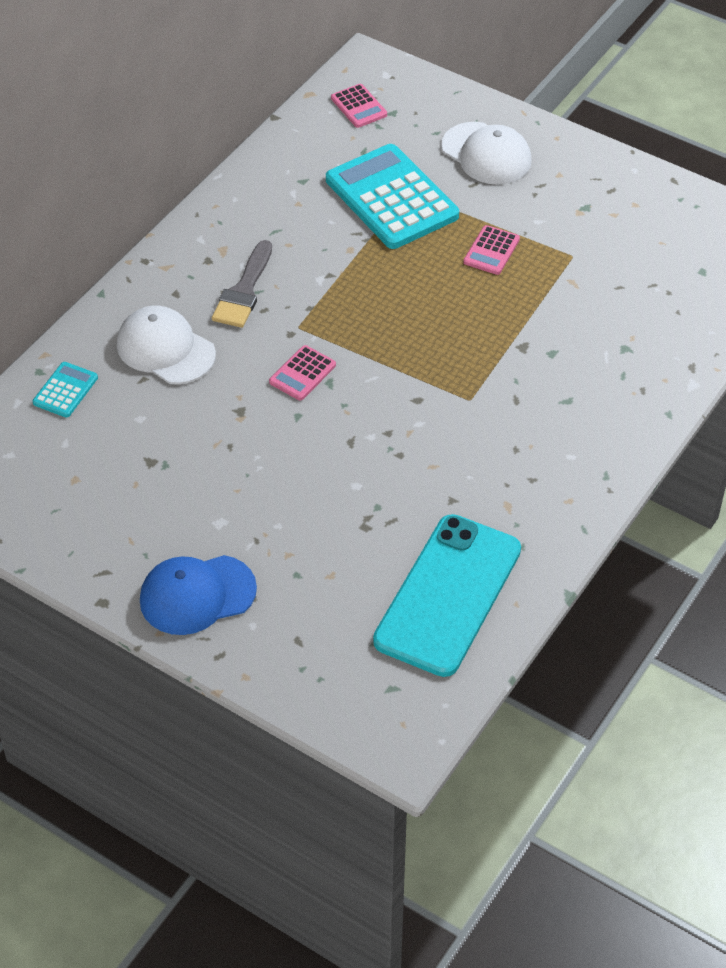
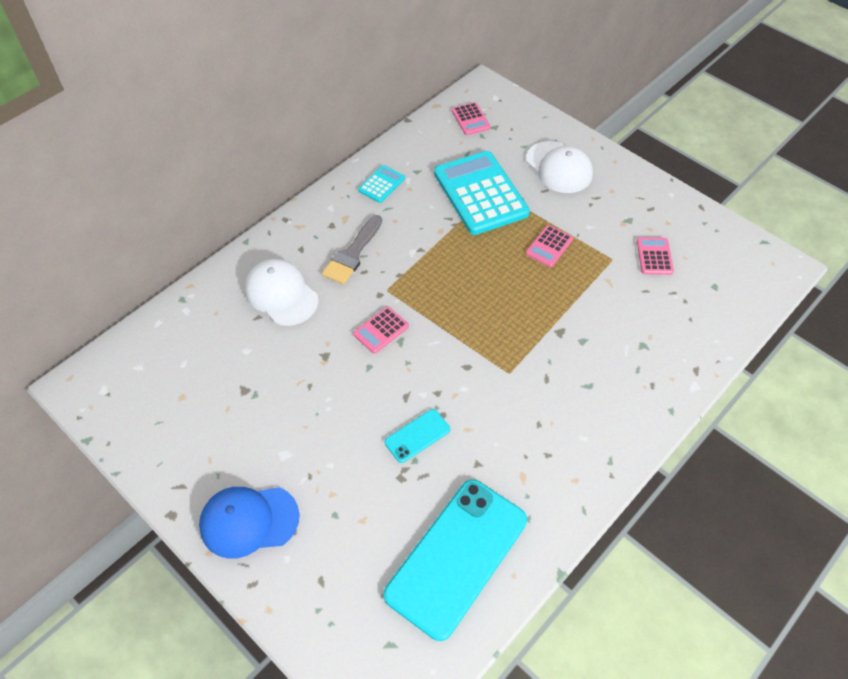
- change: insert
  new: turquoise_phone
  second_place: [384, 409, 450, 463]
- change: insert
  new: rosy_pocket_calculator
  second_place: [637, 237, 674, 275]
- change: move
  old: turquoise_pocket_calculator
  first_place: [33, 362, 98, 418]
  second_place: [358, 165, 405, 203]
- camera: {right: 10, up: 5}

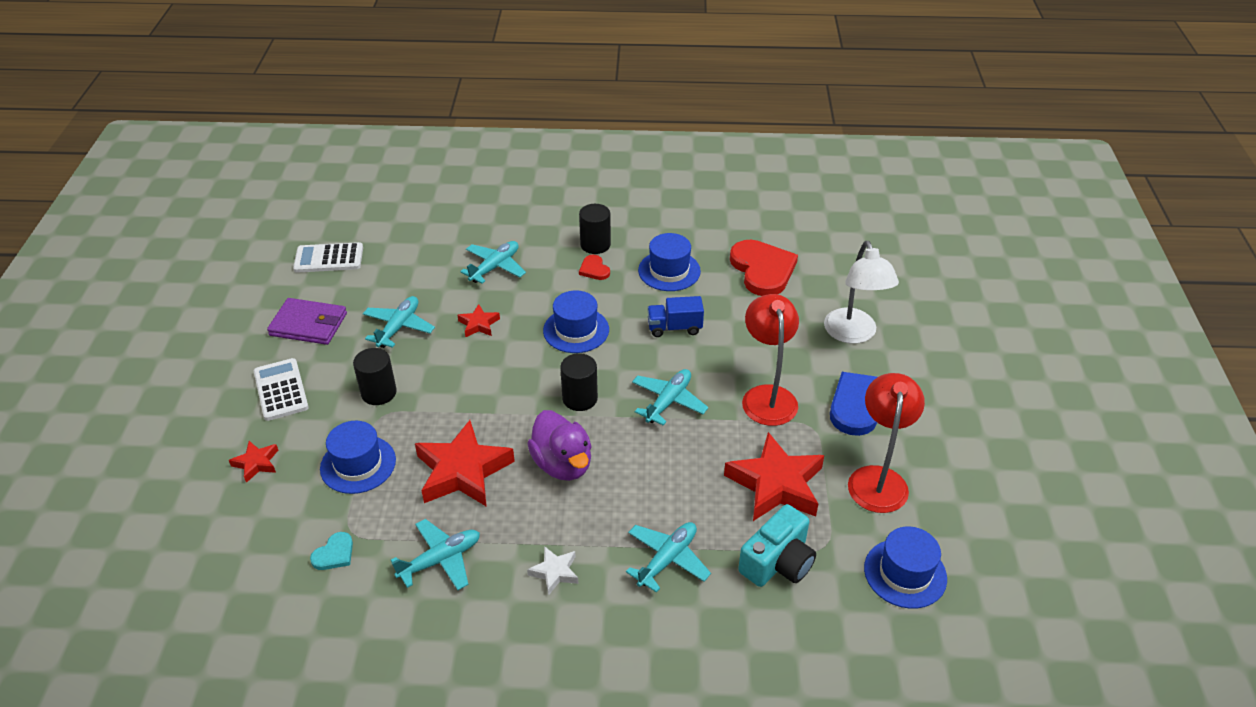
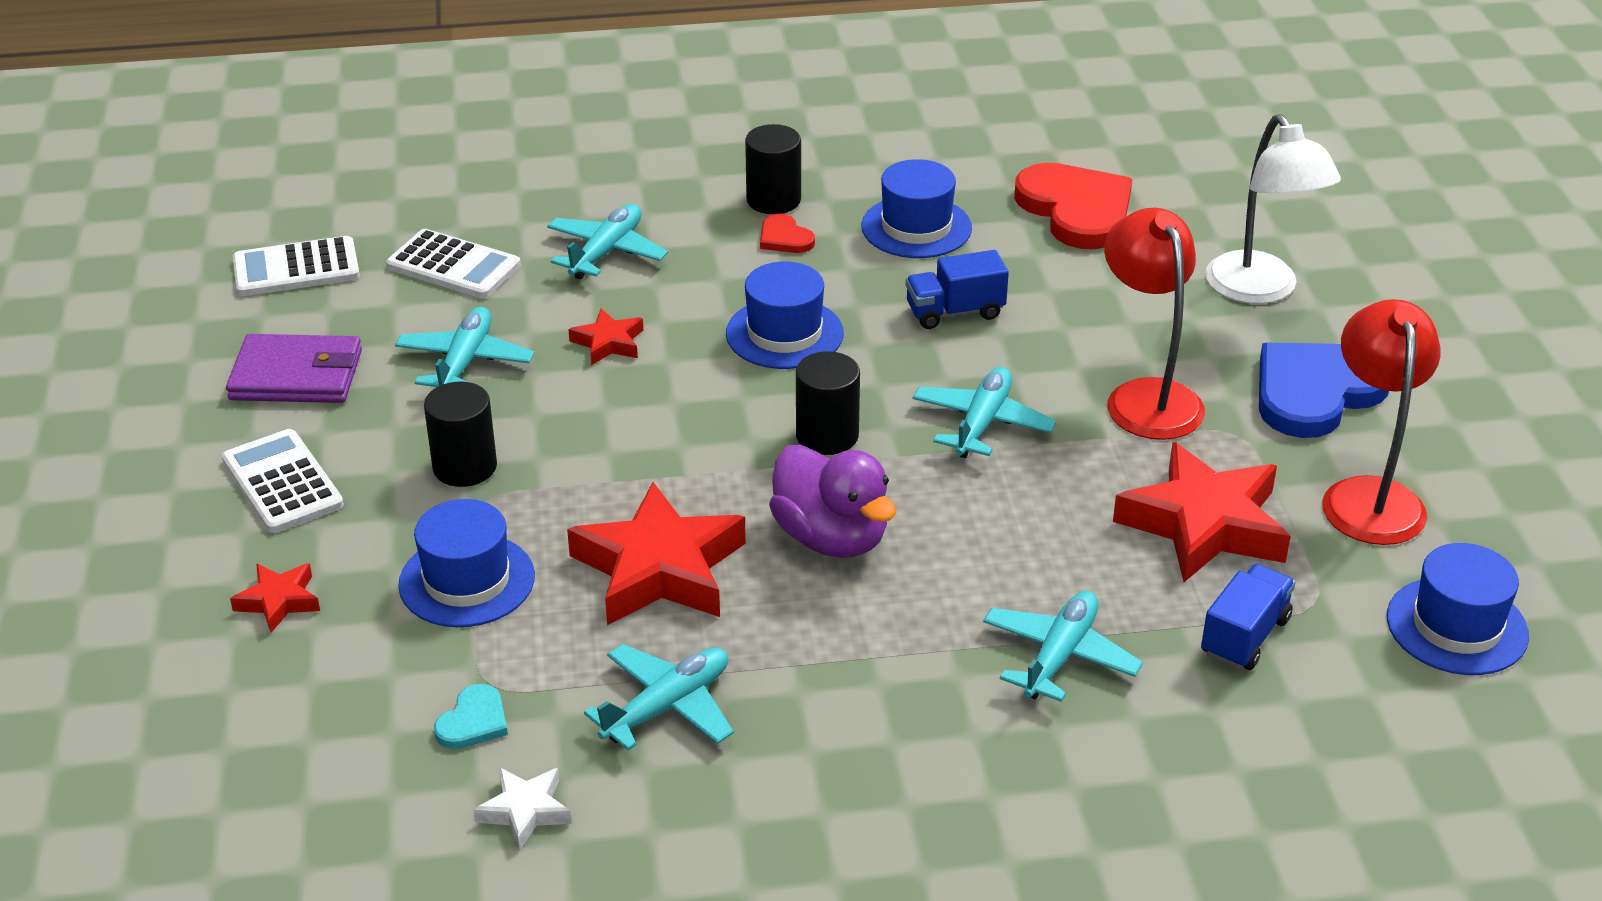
- change: insert
  new: snow-white_pocket_calculator
  second_place: [386, 229, 521, 298]
- change: move
  old: snow-white_star
  first_place: [527, 546, 578, 596]
  second_place: [474, 767, 572, 850]
- change: replace
  old: turquoise_compact_camera
  new: cobalt_toy_truck
  first_place: [738, 504, 816, 587]
  second_place: [1201, 564, 1296, 670]
- camera: {right: -10, up: -5}

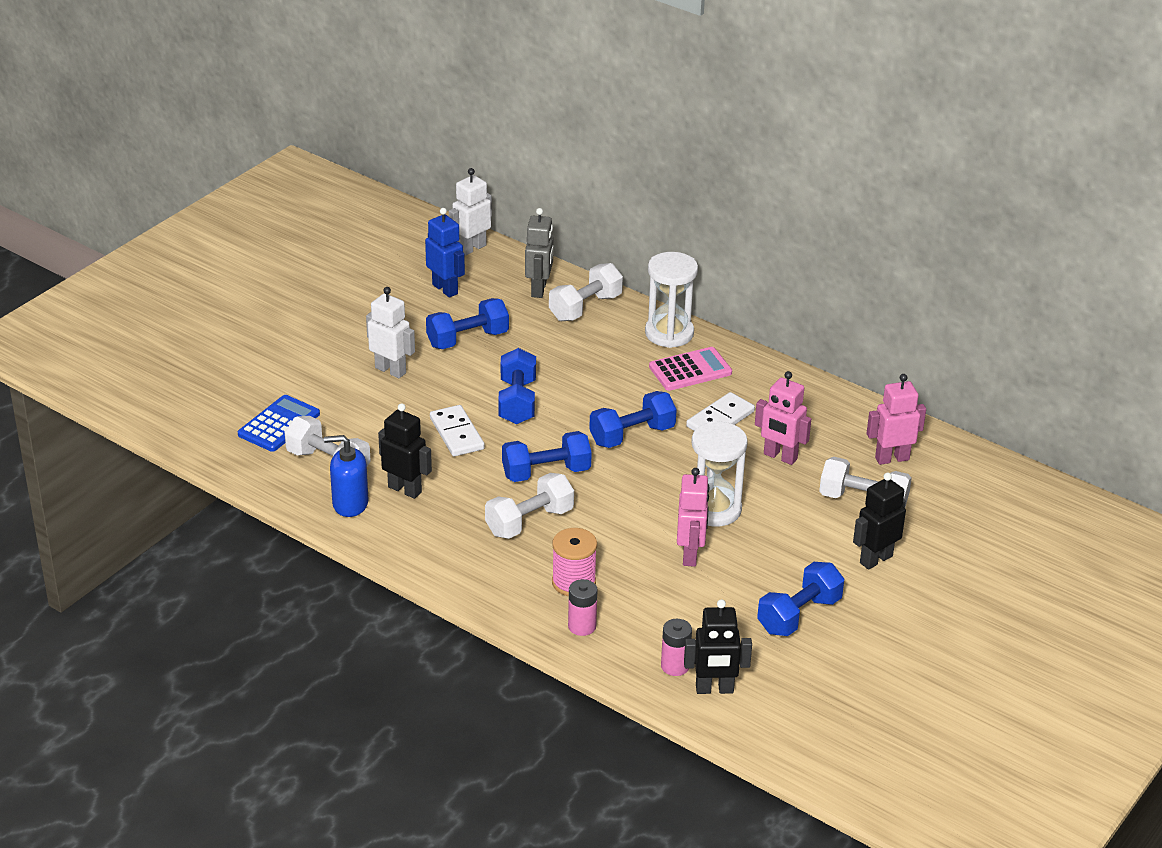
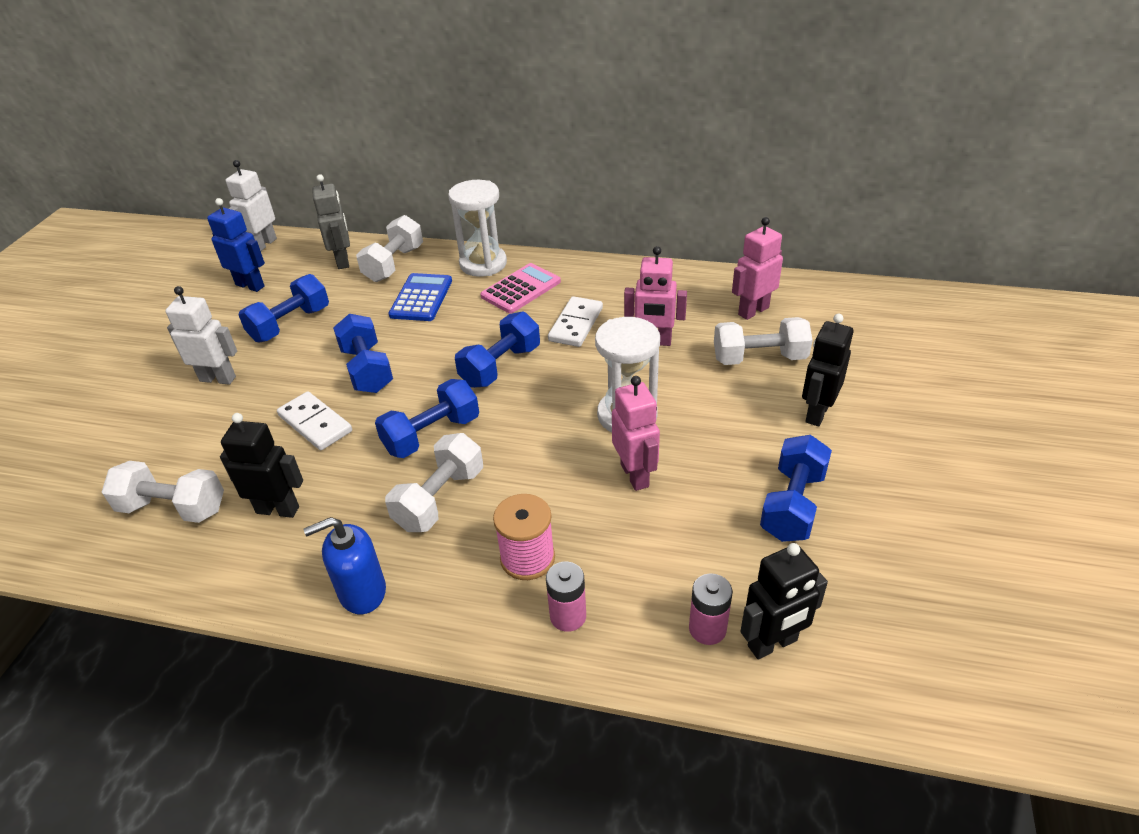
- change: move
  old: cobalt_pocket_calculator
  first_place: [238, 395, 320, 452]
  second_place: [389, 273, 452, 321]
- change: move
  old: cobalt_soap_dispenser
  first_place: [324, 435, 368, 517]
  second_place: [303, 517, 386, 614]
- camera: {right: -20, up: 5}

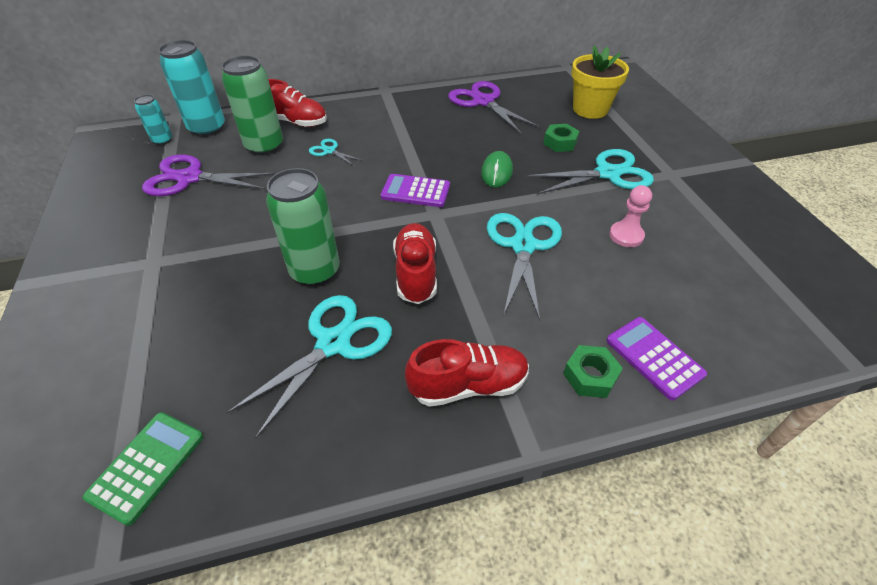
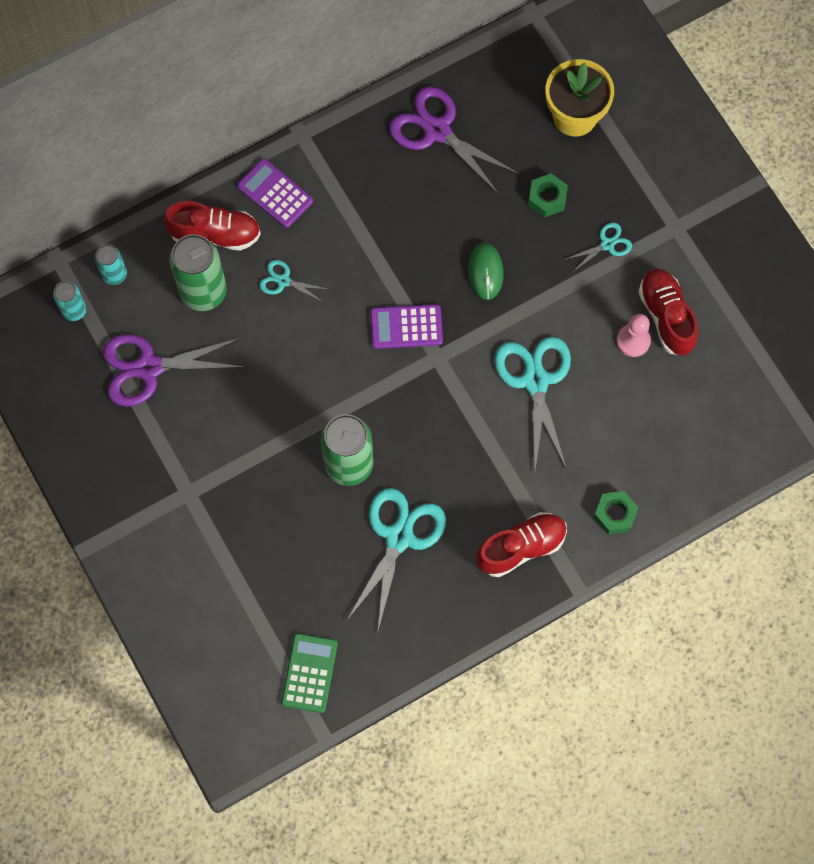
- change: move
  old: scarlet_shoe
  first_place: [393, 223, 437, 304]
  second_place: [638, 269, 698, 355]
- change: move
  old: violet_pocket_calculator
  first_place: [606, 317, 707, 401]
  second_place: [237, 159, 313, 228]
- change: resize
  old: turquoise_soda_can
  first_place: [158, 40, 225, 137]
  second_place: [95, 244, 127, 285]
  factor: 0.54
- change: resize
  old: turquoise_shears
  first_place: [526, 149, 654, 195]
  second_place: [564, 222, 632, 272]
  factor: 0.5
- camera: {right: -15, up: 25}

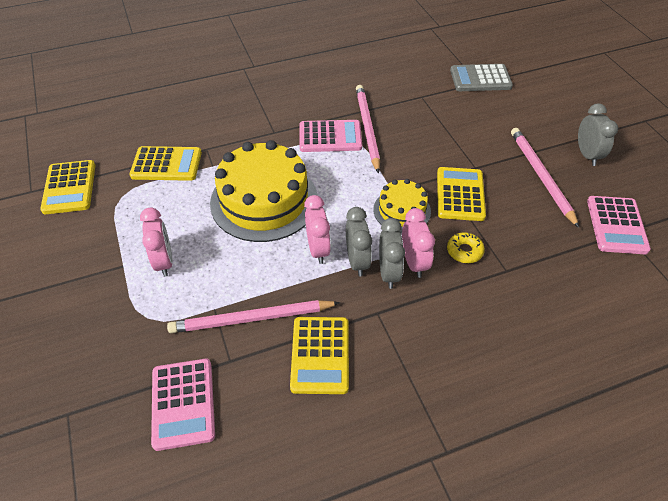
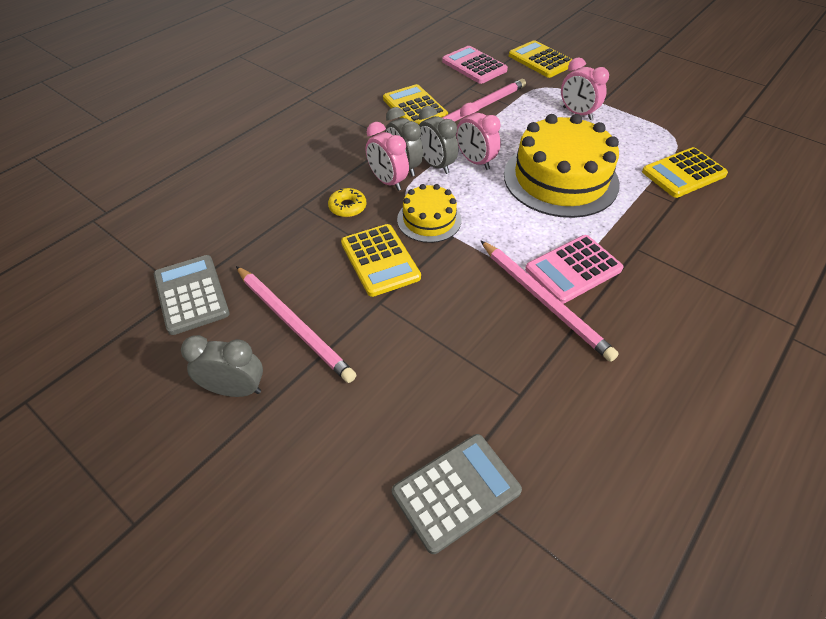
- change: move
  old: golden_pocket_calculator
  first_place: [40, 160, 95, 214]
  second_place: [509, 40, 572, 78]
- change: recolor
  old: rosy_pocket_calculator
  new: gray_pocket_calculator
  first_place: [587, 196, 651, 254]
  second_place: [154, 255, 230, 335]
- change: rotate
  old: gray_clock
  first_place: [578, 104, 618, 166]
  second_place: [181, 335, 263, 397]
  degrees: 135
- camera: {right: 150, up: 0}

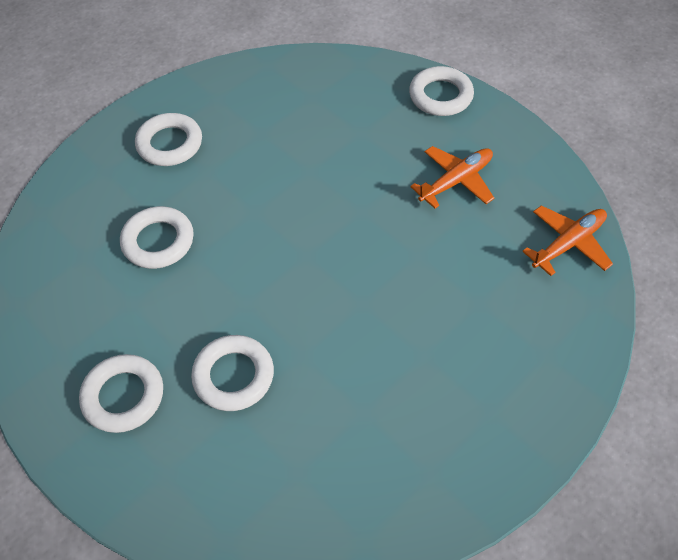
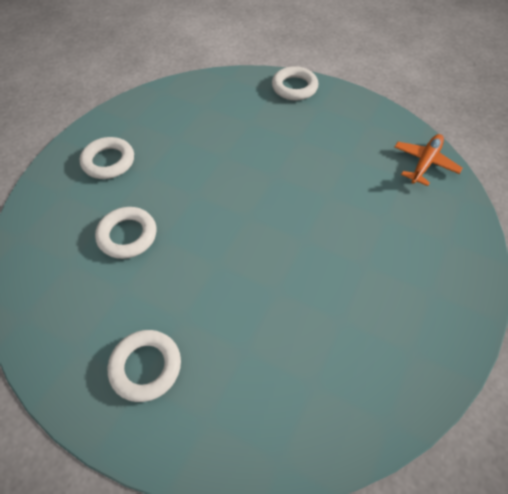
- change: delete
  old: snow-white_ring
  first_place: [191, 335, 274, 411]
- change: delete
  old: orange-coloured_aeroplane
  first_place: [410, 146, 494, 209]
- camera: {right: -20, up: 0}

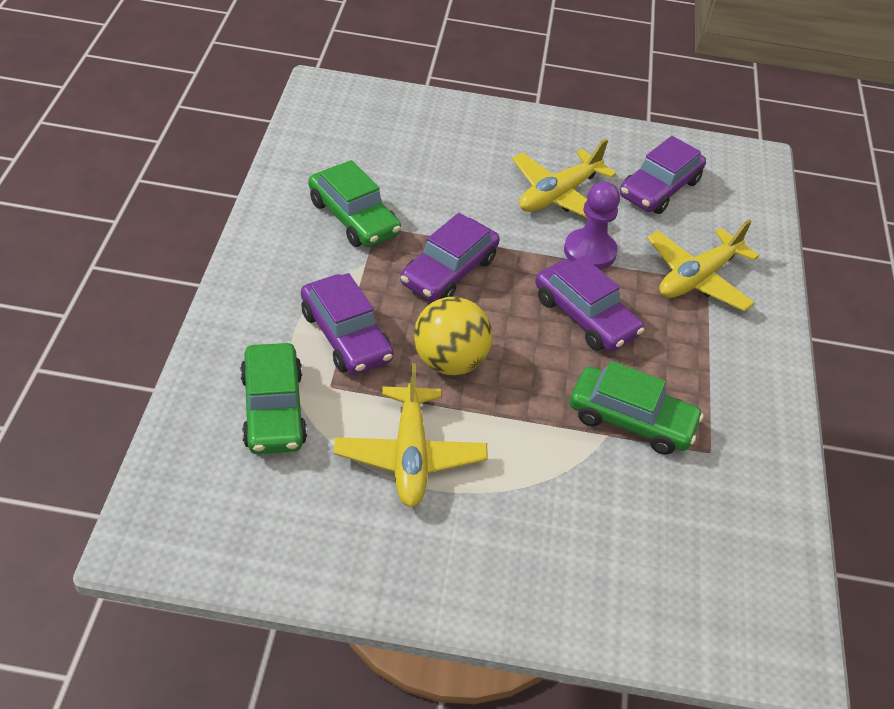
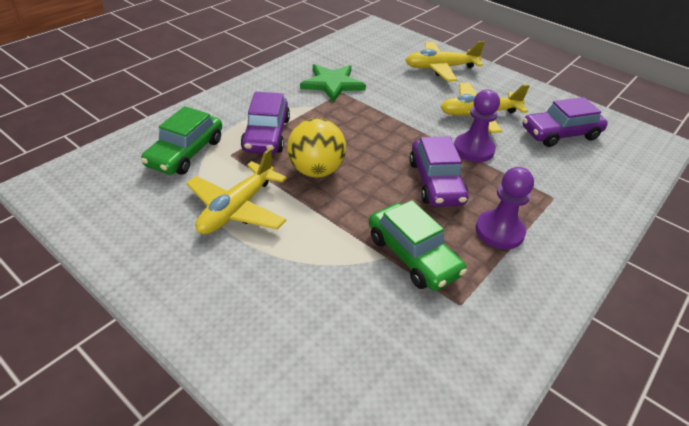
- change: delete
  old: violet_toy_car
  first_place: [400, 213, 500, 302]
- change: insert
  new: violet_chess_pawn
  second_place: [476, 167, 534, 249]
- change: move
  old: golden_aeroplane
  first_place: [647, 219, 759, 311]
  second_place: [405, 41, 485, 82]
- change: replace
  old: leaf-green_toy_car
  new: leaf-green_star
  first_place: [308, 160, 401, 247]
  second_place: [300, 64, 366, 103]
- camera: {right: 35, up: -5}

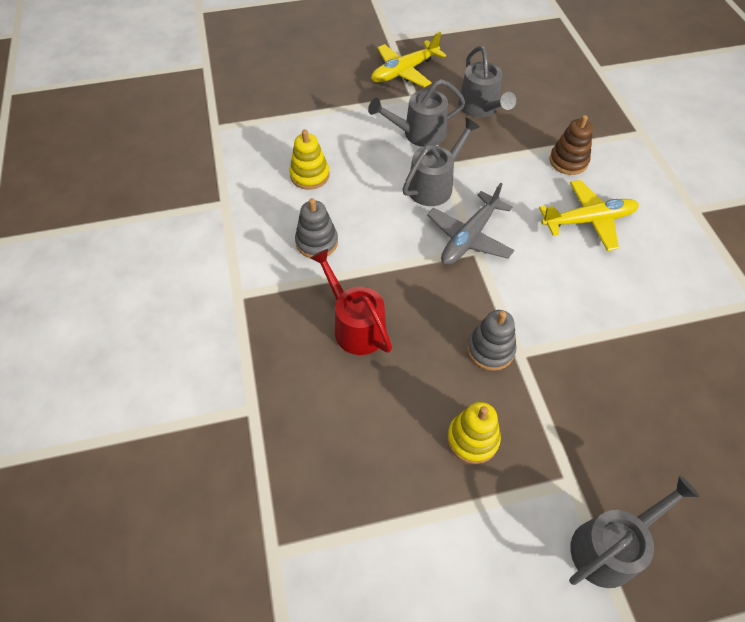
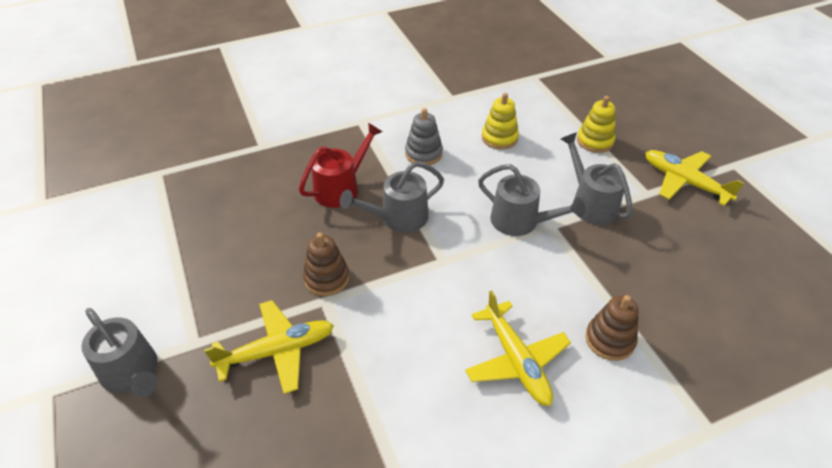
- change: delete
  old: gray_aeroplane
  first_place: [427, 183, 514, 265]
- change: insert
  new: golden_aeroplane
  second_place: [204, 300, 334, 394]
- change: move
  old: golden_stacking_toy
  first_place: [447, 402, 501, 464]
  second_place: [577, 96, 616, 153]
- change: move
  old: gray_watering_pot
  first_place: [458, 46, 516, 118]
  second_place: [340, 161, 444, 233]
- change: recolor
  old: gray_stacking_toy
  new: dark_brown_stacking_toy
  first_place: [467, 310, 516, 371]
  second_place: [303, 233, 349, 296]
- camera: {right: 80, up: -10}

